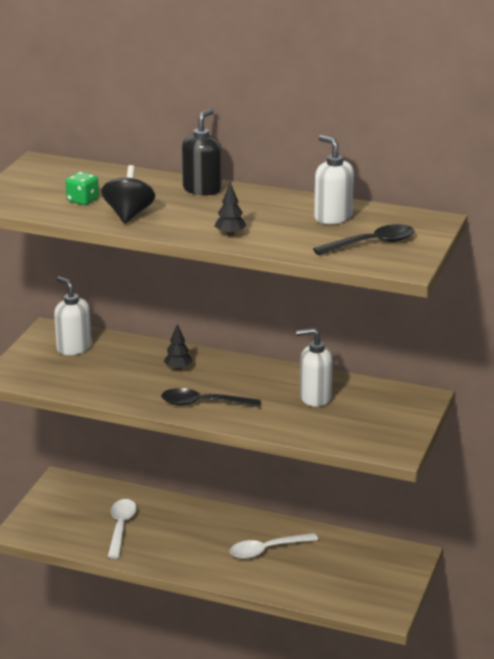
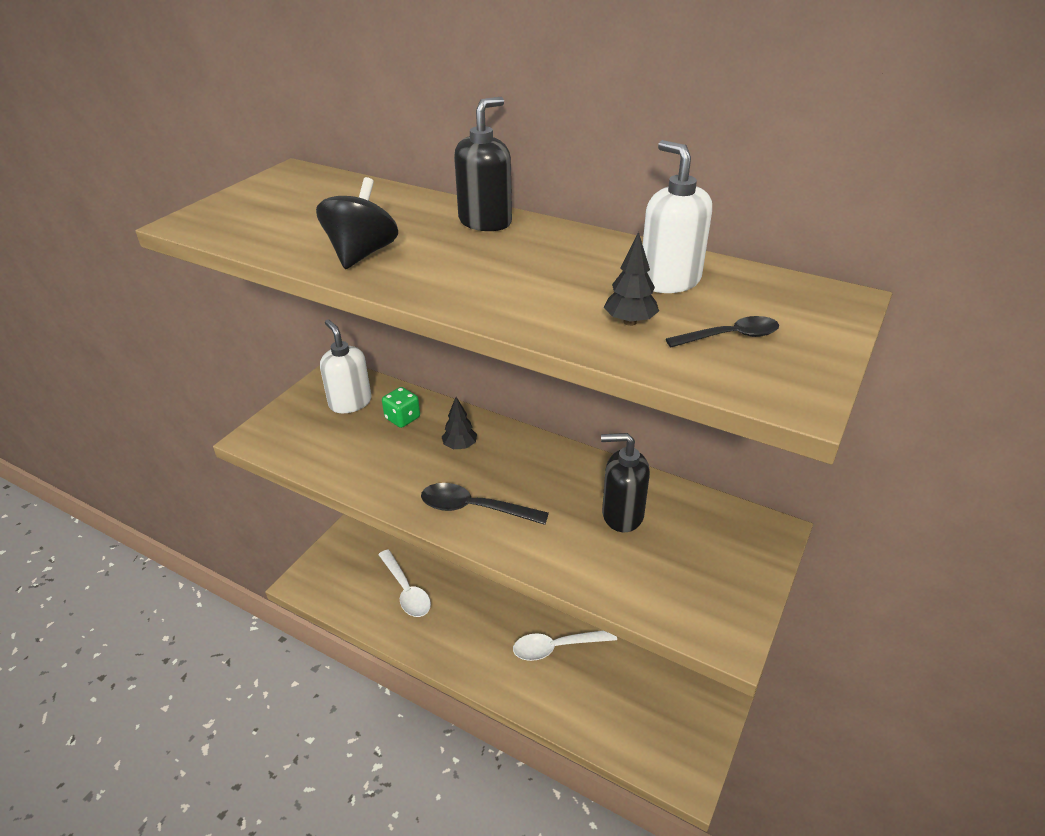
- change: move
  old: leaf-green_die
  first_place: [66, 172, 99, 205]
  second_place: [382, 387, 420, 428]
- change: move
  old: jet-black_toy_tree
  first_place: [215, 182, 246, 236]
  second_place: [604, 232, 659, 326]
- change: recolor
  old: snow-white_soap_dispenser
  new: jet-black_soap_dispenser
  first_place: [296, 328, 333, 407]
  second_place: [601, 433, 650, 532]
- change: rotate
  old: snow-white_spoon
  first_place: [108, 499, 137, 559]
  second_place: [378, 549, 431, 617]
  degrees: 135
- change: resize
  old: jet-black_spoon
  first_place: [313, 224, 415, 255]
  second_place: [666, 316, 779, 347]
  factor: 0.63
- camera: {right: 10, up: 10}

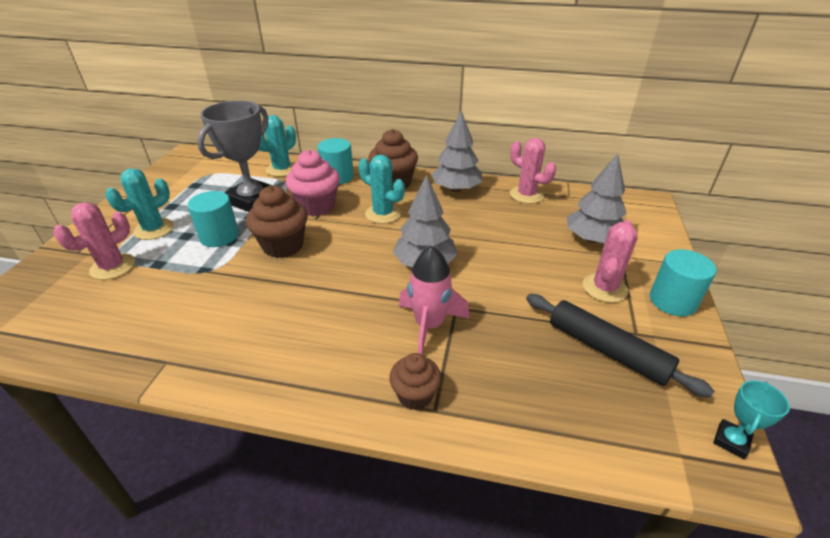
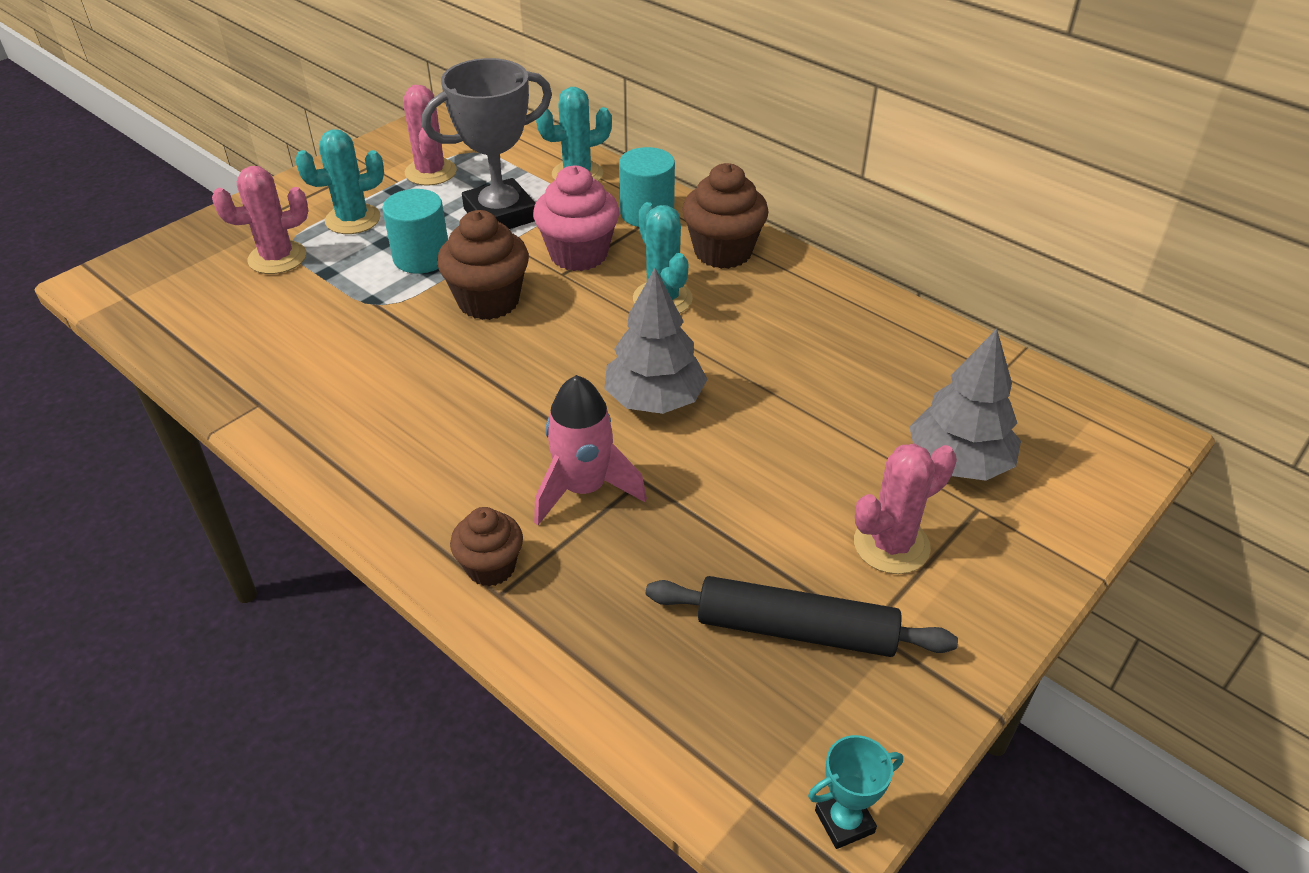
- change: delete
  old: gray_toy_tree
  first_place: [431, 111, 482, 192]
- change: delete
  old: turquoise_cylinder
  first_place: [650, 249, 717, 316]
- change: move
  old: rosy_saguaro_cactus
  first_place: [510, 138, 556, 204]
  second_place: [403, 85, 457, 186]
- change: rotate
  old: jet-black_dough_roller
  first_place: [526, 294, 714, 398]
  second_place: [646, 576, 958, 657]
  degrees: -60
- camera: {right: 30, up: 5}

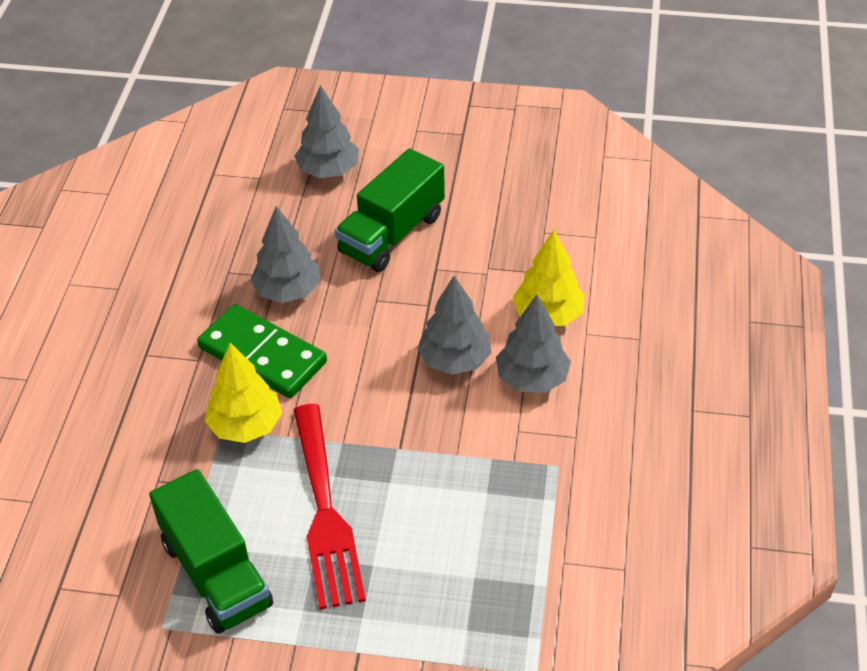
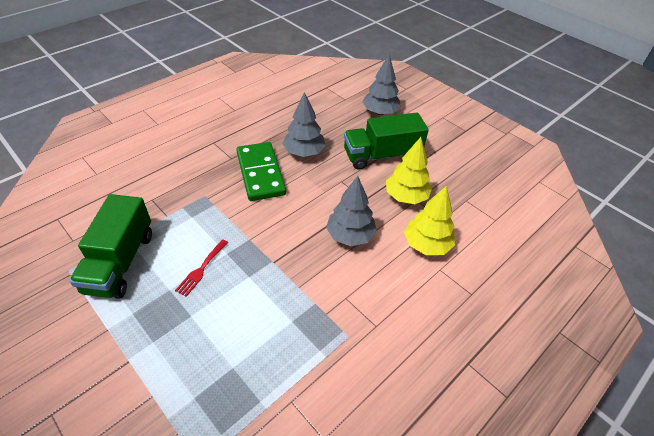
- change: delete
  old: gray_toy_tree
  first_place: [496, 294, 571, 393]
- change: move
  old: golden_toy_tree
  first_place: [205, 343, 282, 443]
  second_place: [386, 137, 432, 204]
- change: resize
  old: scarlet_dinner_fork
  first_place: [294, 404, 366, 610]
  second_place: [175, 239, 228, 297]
  factor: 0.45
- camera: {right: 35, up: 0}

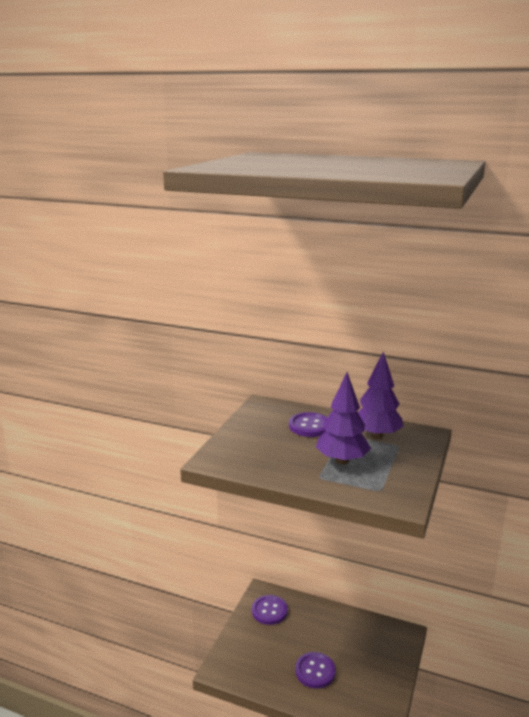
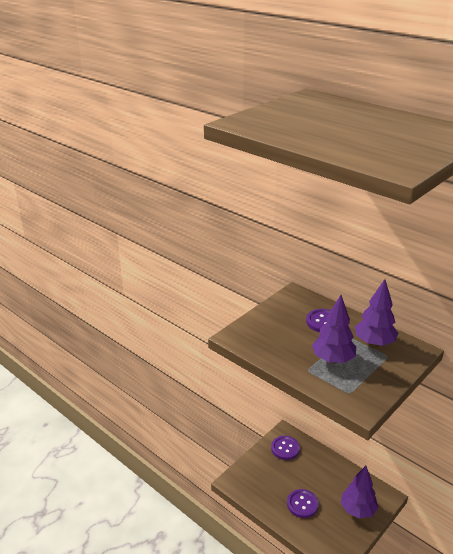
- change: insert
  new: violet_toy_tree
  second_place: [340, 466, 378, 519]
- camera: {right: 20, up: 10}

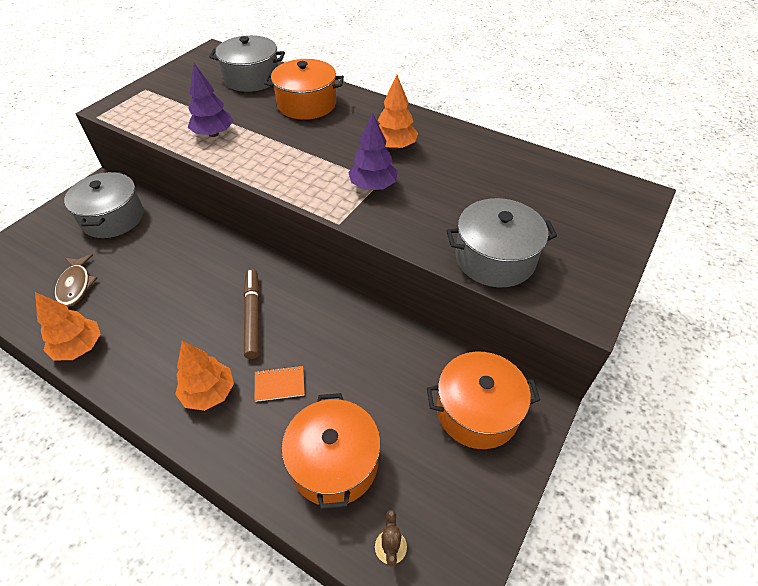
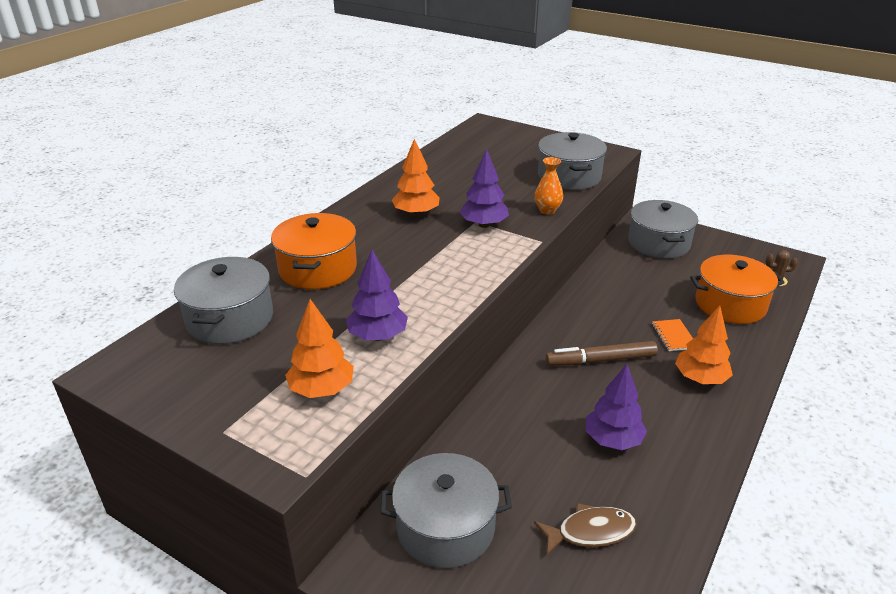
- change: insert
  new: orange-coloured_vase
  second_place: [535, 157, 563, 215]
- change: insert
  new: violet_toy_tree
  second_place: [586, 364, 647, 450]
- change: move
  old: orange-coloured_toy_tree
  first_place: [35, 292, 101, 361]
  second_place: [285, 299, 354, 398]
- change: recolor
  old: orange-coloured_stockpot
  new: gray_stockpot
  first_place: [427, 352, 540, 449]
  second_place: [628, 200, 698, 259]
- camera: {right: -90, up: -15}

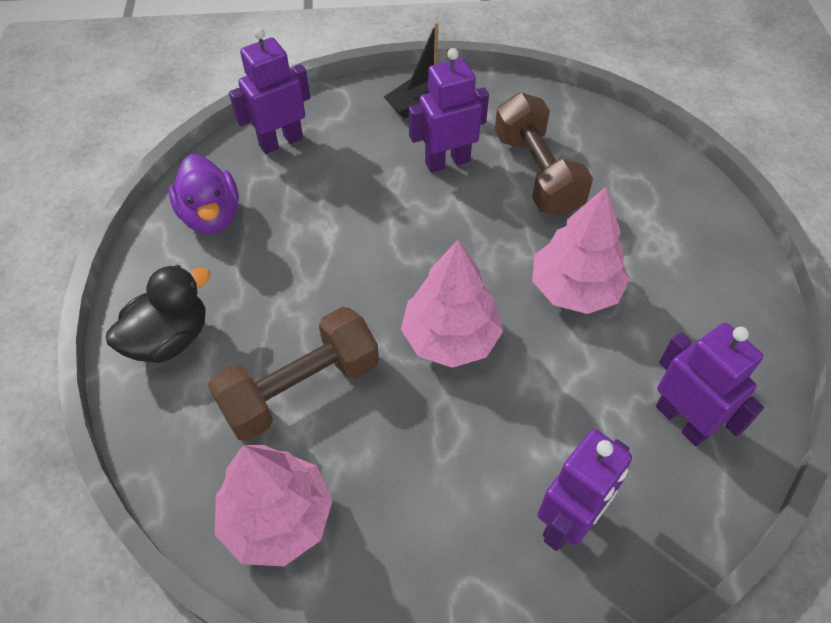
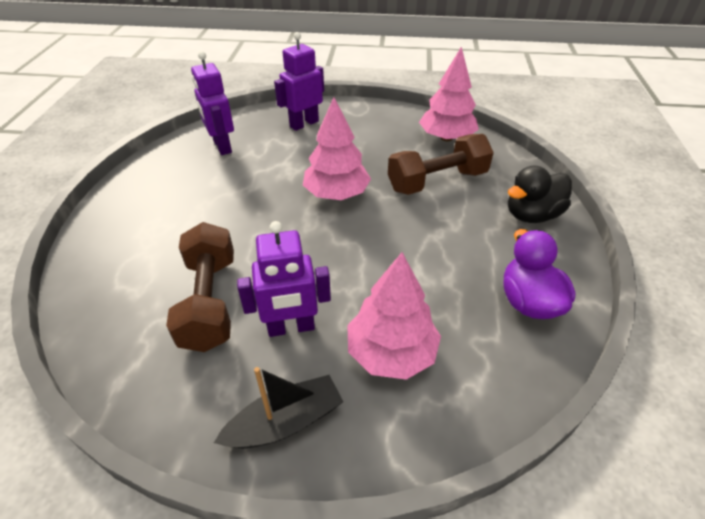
- change: delete
  old: violet_robot
  first_place: [229, 28, 310, 154]
- change: move
  old: rosy_toy_tree
  first_place: [532, 187, 630, 314]
  second_place: [347, 252, 441, 380]
- camera: {right: -170, up: -10}

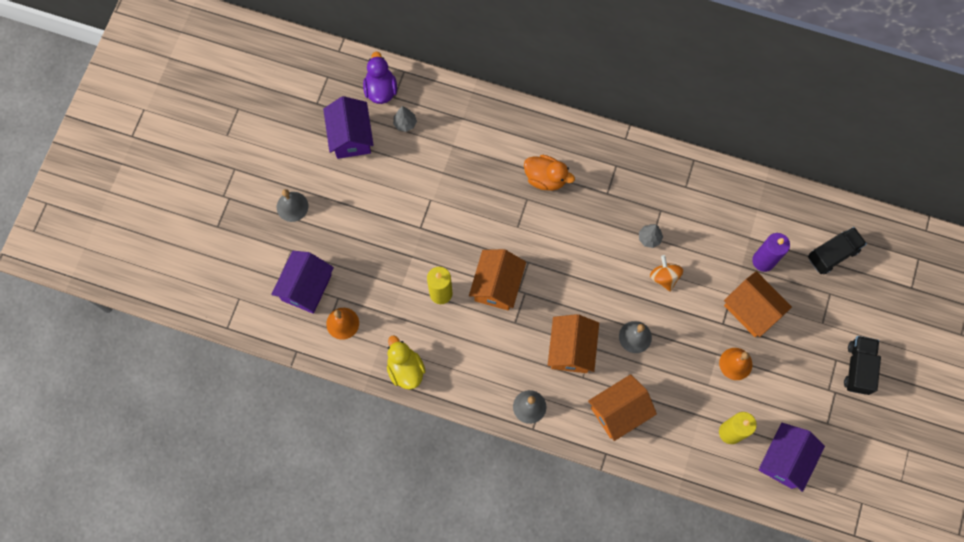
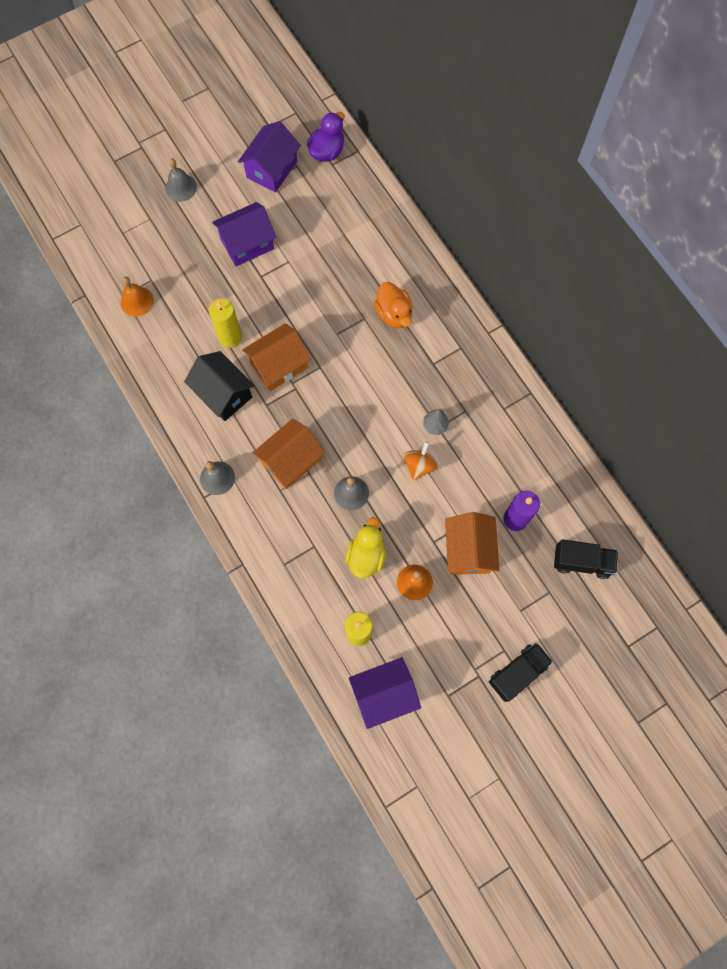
- change: delete
  old: gray_toy_tree
  first_place: [393, 106, 417, 132]
- change: delete
  old: orange-coloured_toy_house
  first_place: [588, 374, 657, 441]
- change: insert
  new: jet-black_toy_house
  second_place: [184, 351, 255, 421]
- change: move
  old: violet_toy_house
  first_place: [271, 251, 334, 314]
  second_place: [212, 202, 276, 266]
- change: move
  old: golden_duck
  first_place: [387, 336, 426, 390]
  second_place: [346, 517, 386, 578]
- camera: {right: 40, up: 0}

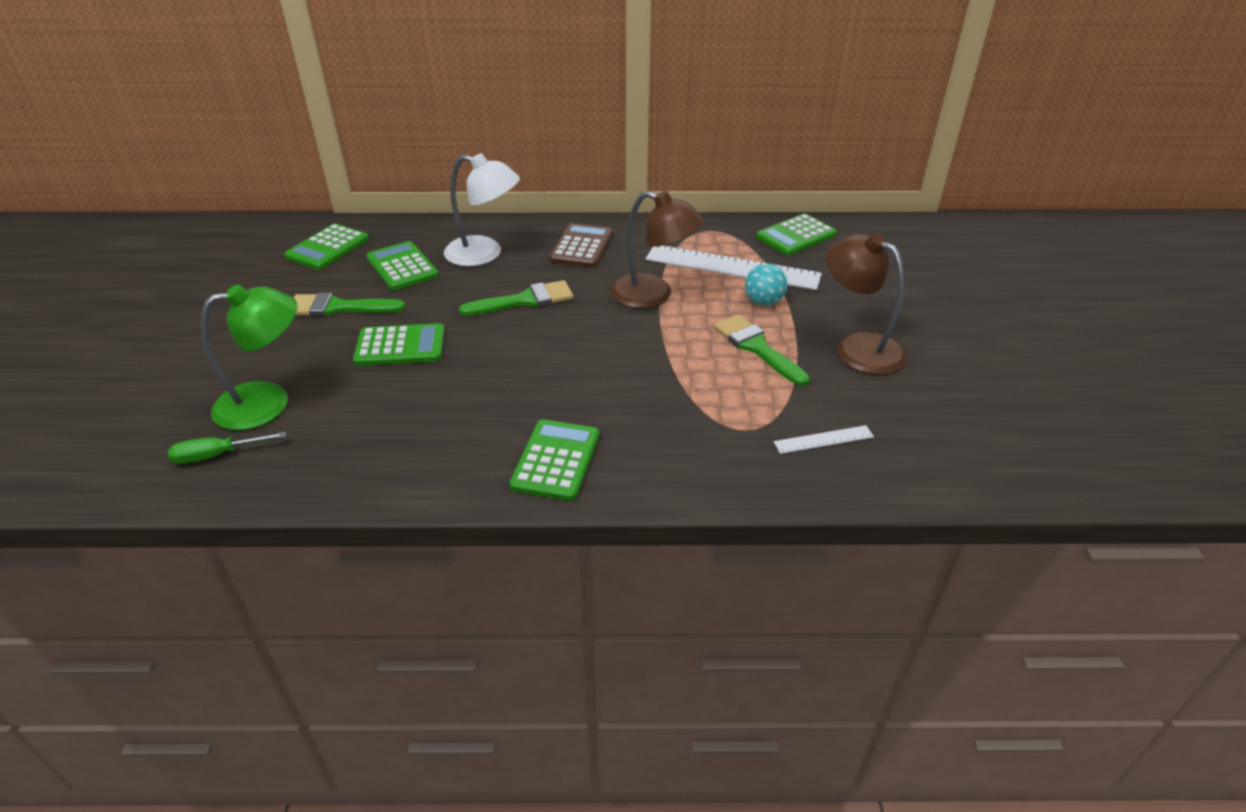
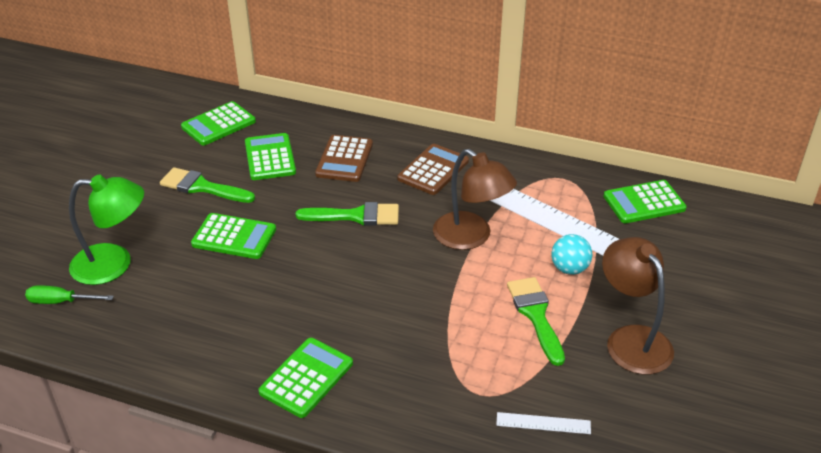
- change: replace
  old: snow-white_desk_lamp
  new: dark_brown_pocket_calculator
  first_place: [444, 153, 520, 266]
  second_place: [315, 135, 373, 182]
- camera: {right: 20, up: 0}

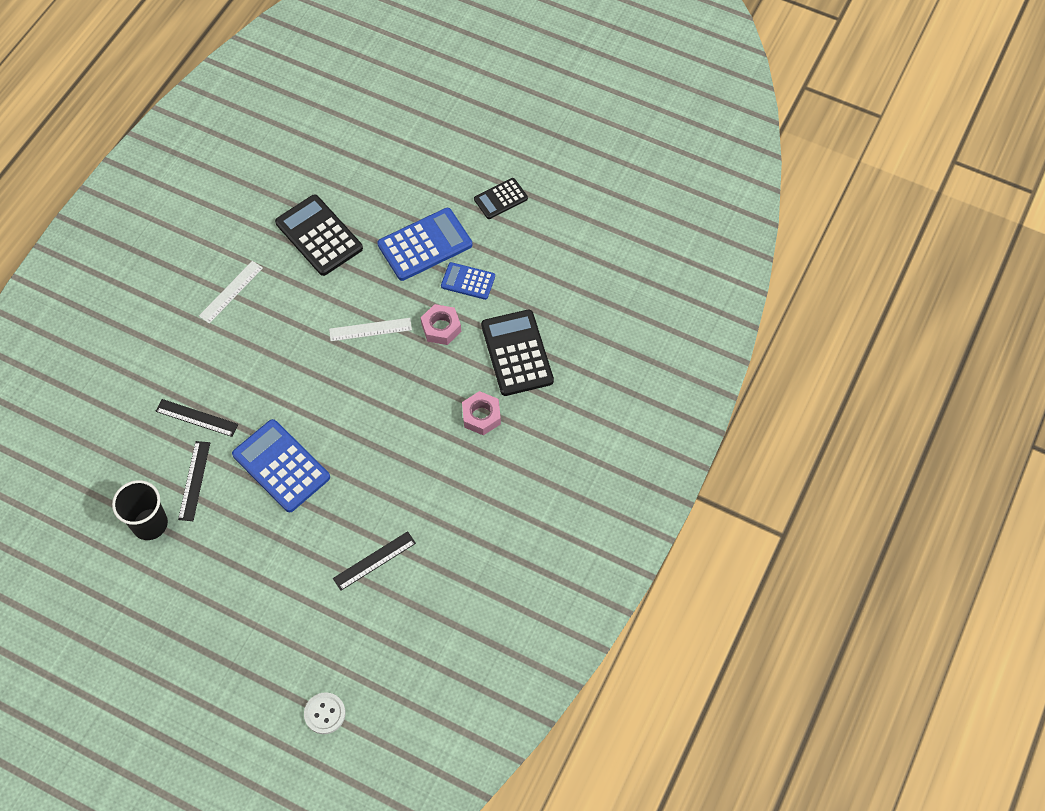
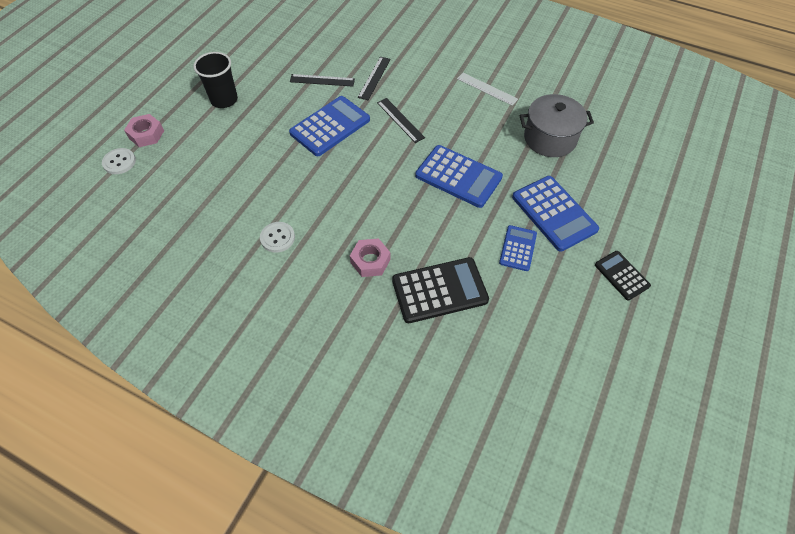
- change: insert
  new: snow-white_shirt_button
  second_place: [260, 222, 295, 253]
- change: move
  old: jet-black_cup
  first_place: [112, 480, 168, 540]
  second_place: [194, 52, 238, 108]
- change: move
  old: jet-black_measuring_stick
  first_place: [333, 531, 416, 590]
  second_place: [377, 98, 425, 143]
- change: move
  old: rosy_hexagon_nut
  first_place: [421, 304, 461, 345]
  second_place: [124, 114, 164, 147]
- change: replace
  old: jet-black_pocket_calculator
  new: gray_stockpot
  first_place: [275, 194, 363, 276]
  second_place: [520, 94, 594, 157]
- change: replace
  old: snow-white_measuring_stick
  new: cobalt_pocket_calculator
  first_place: [329, 318, 412, 341]
  second_place: [415, 145, 503, 208]
- camera: {right: 90, up: -5}

